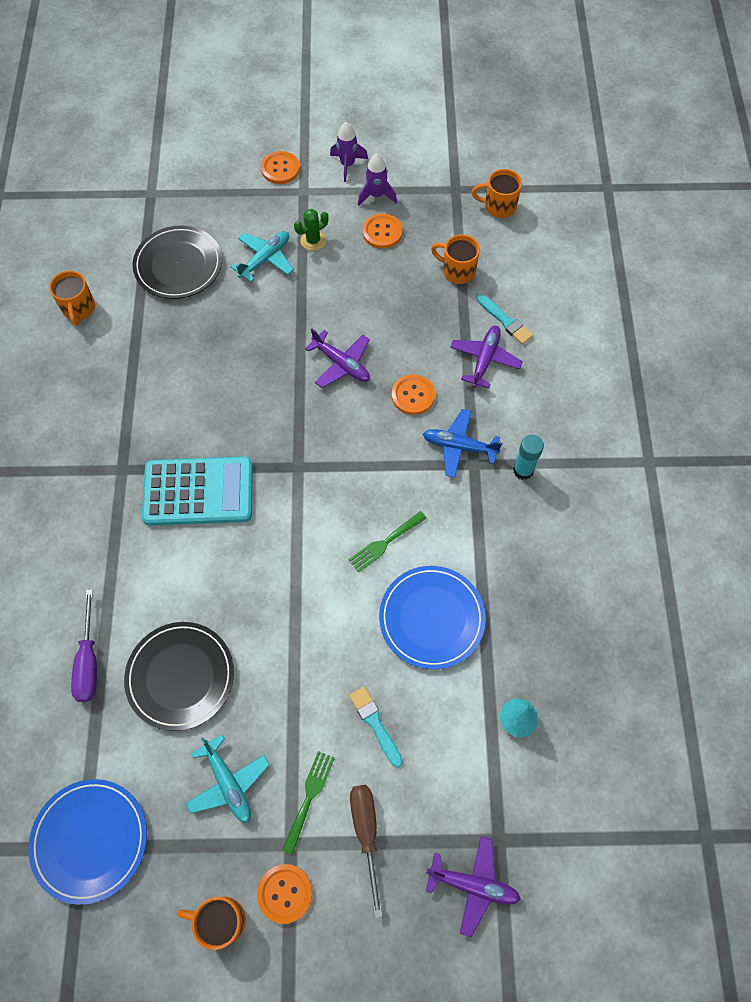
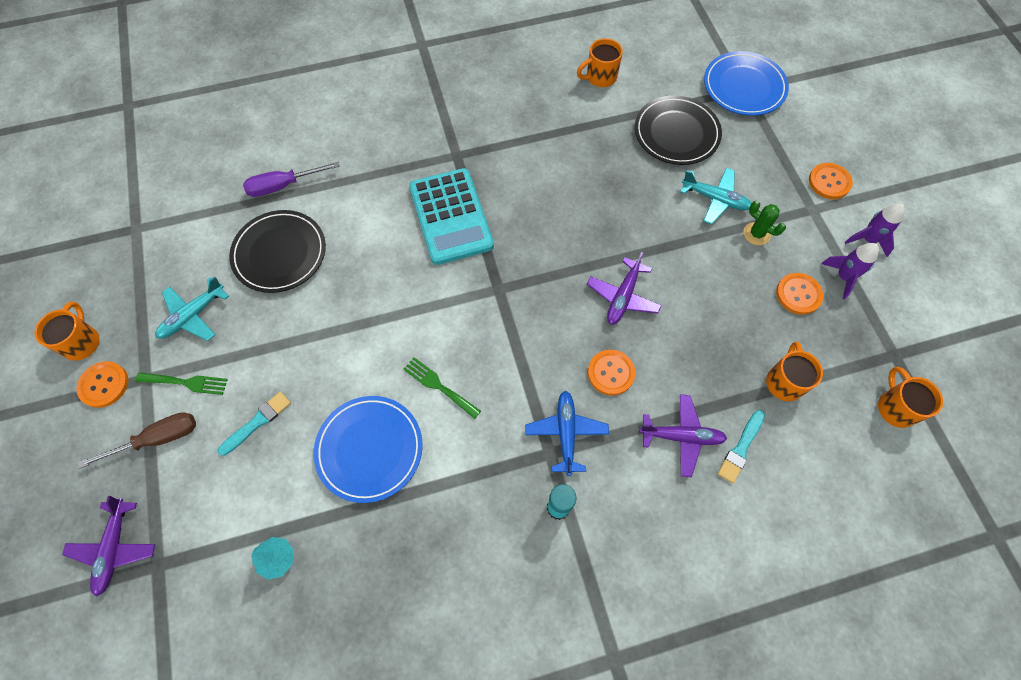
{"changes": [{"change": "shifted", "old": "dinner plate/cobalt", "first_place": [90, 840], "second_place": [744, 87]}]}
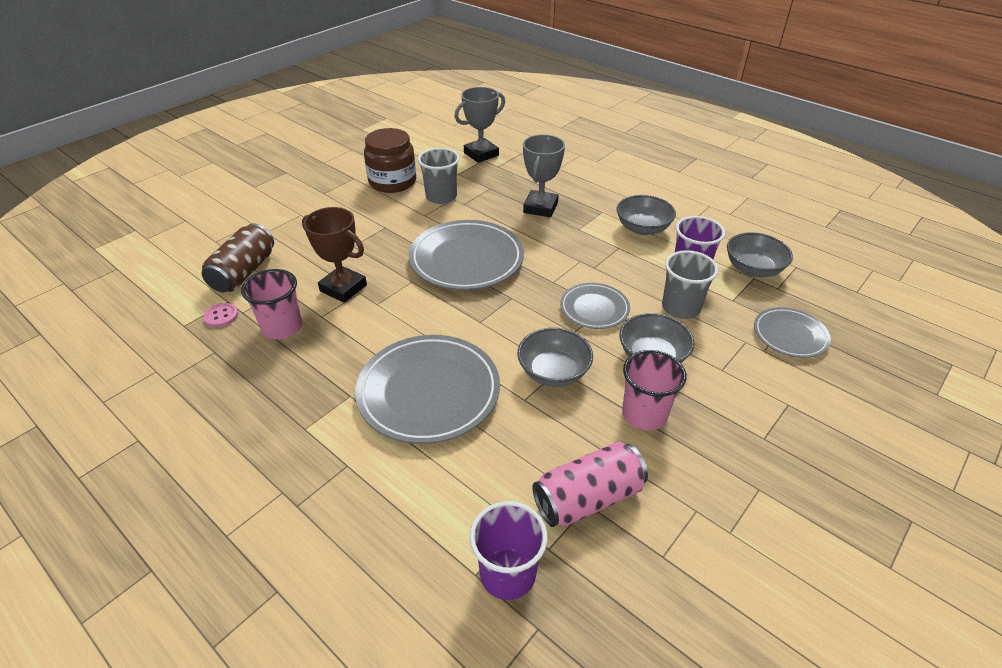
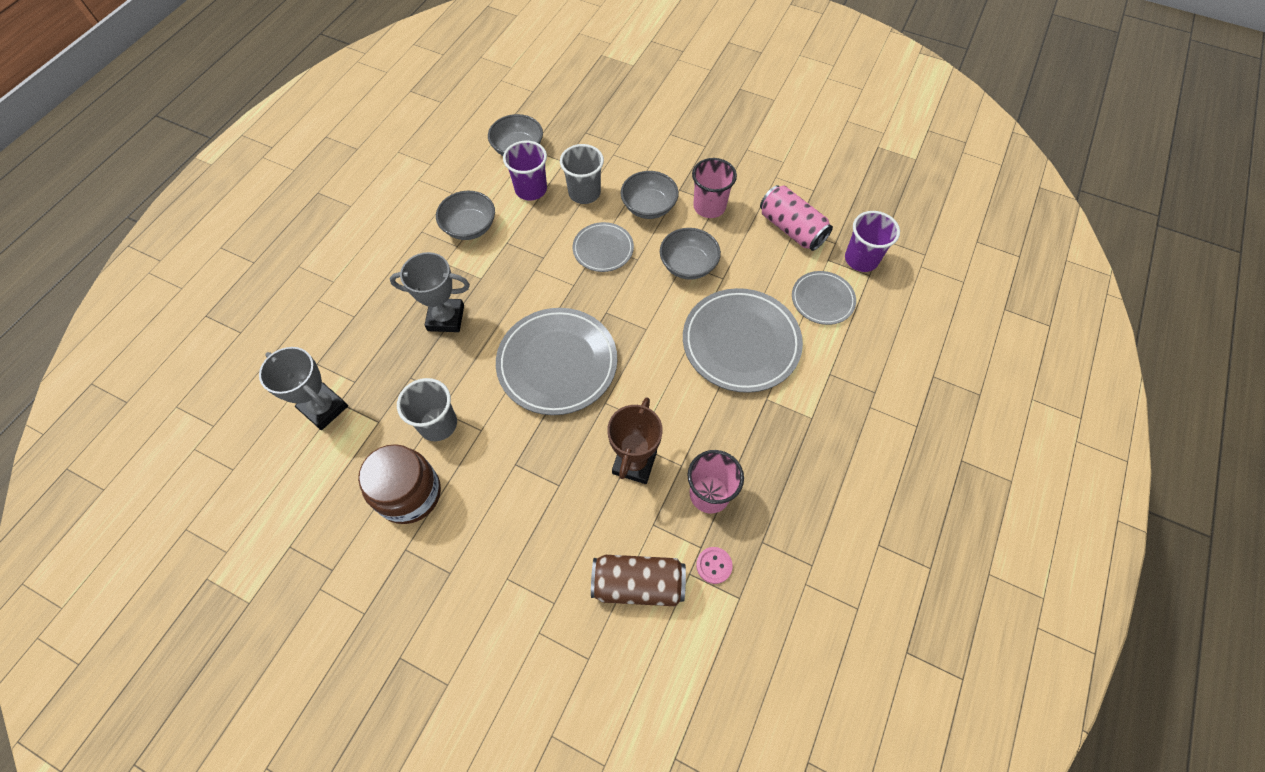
{"changes": [{"change": "shifted", "old": "dinner plate/gray", "first_place": [790, 335], "second_place": [822, 300]}]}
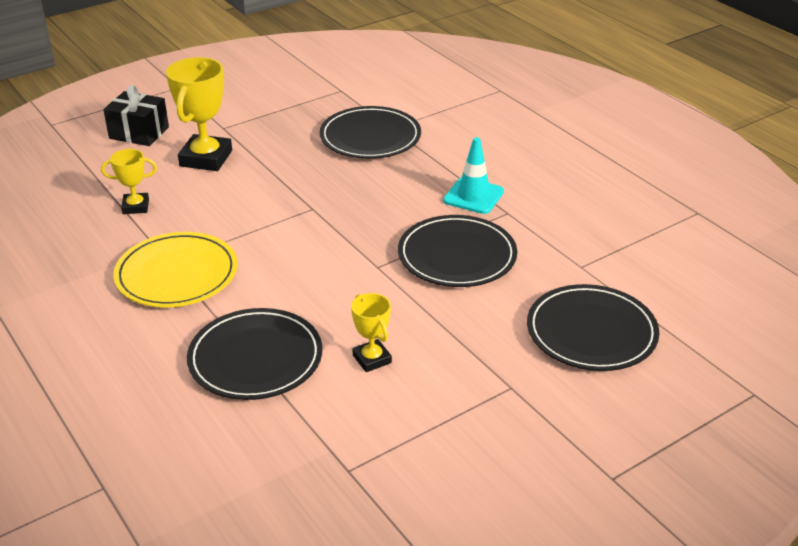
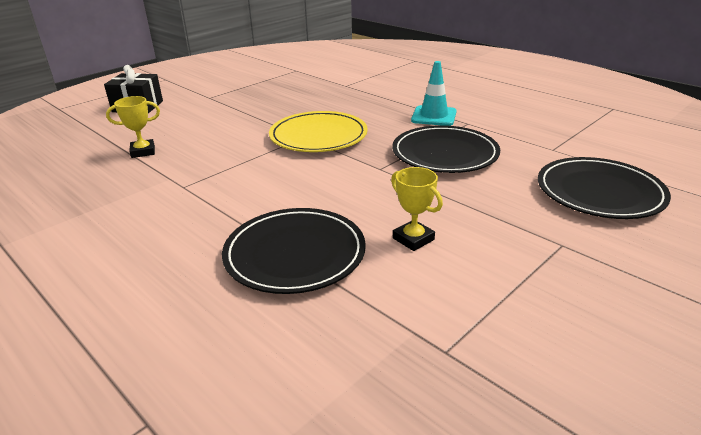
{"changes": [{"change": "shifted", "old": "dinner plate/bright yellow", "first_place": [177, 274], "second_place": [318, 136]}, {"change": "gone", "old": "trophy/bright yellow", "first_place": [206, 158]}, {"change": "gone", "old": "dinner plate/black", "first_place": [370, 137]}]}
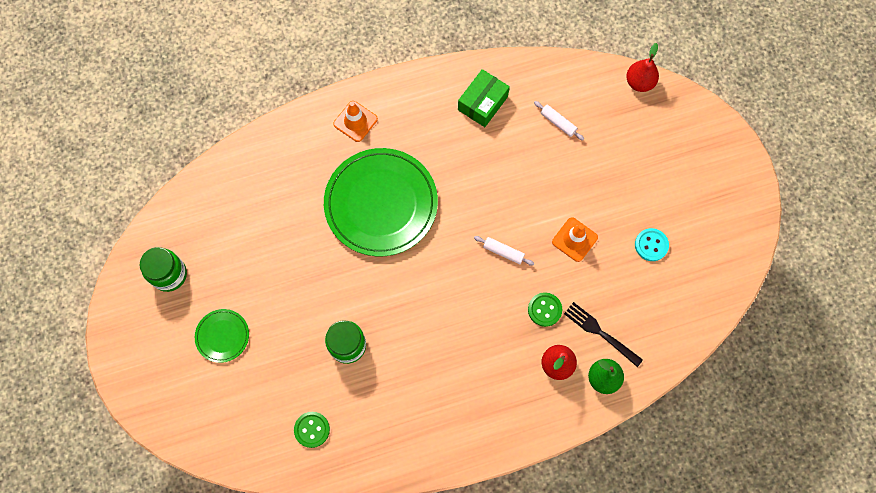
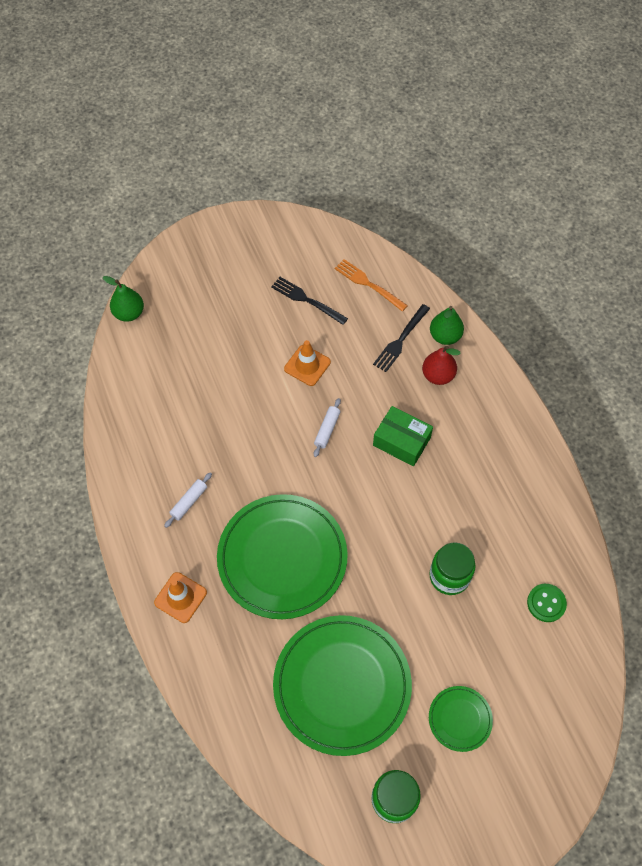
{"changes": [{"change": "shifted", "old": "box/leaf-green", "first_place": [482, 103], "second_place": [401, 441]}, {"change": "gone", "old": "shirt button/leaf-green", "first_place": [544, 309]}, {"change": "shifted", "old": "dough roller/snow-white", "first_place": [558, 123], "second_place": [189, 502]}, {"change": "repainted", "old": "pear/scarlet", "new": "pear/leaf-green", "first_place": [639, 82], "second_place": [129, 313]}, {"change": "swapped", "old": "shirt button/aqua", "new": "fork/black", "first_place": [651, 245], "second_place": [307, 300]}, {"change": "new", "new": "dinner plate/leaf-green", "second_place": [342, 685]}, {"change": "new", "new": "fork/bright orange", "second_place": [368, 284]}]}
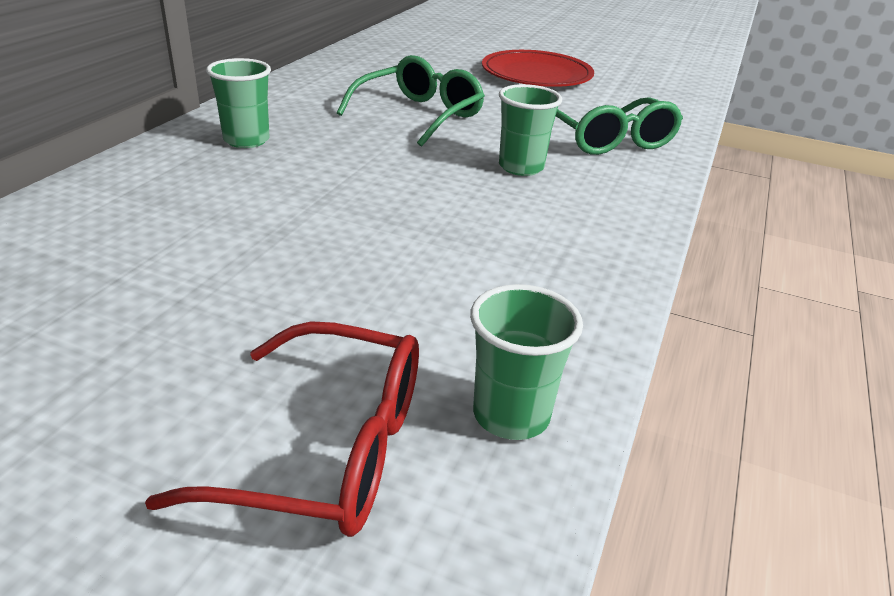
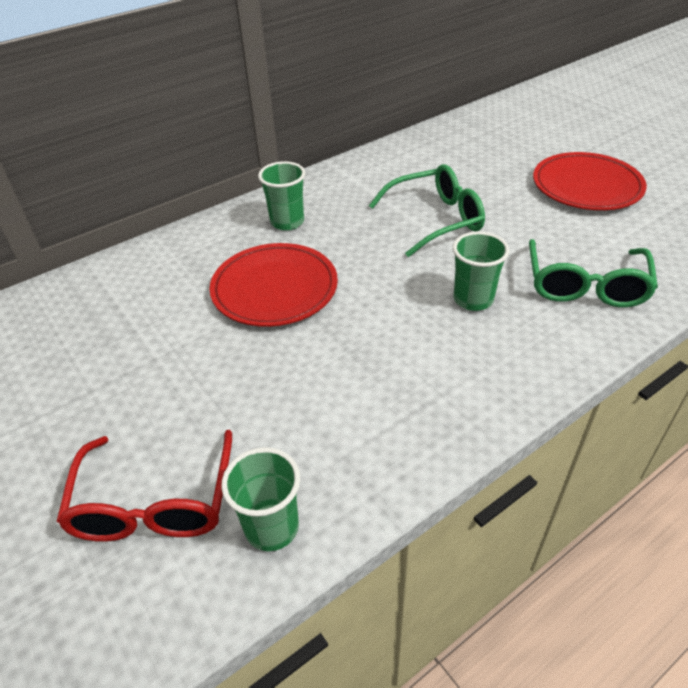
{"changes": [{"change": "rotated", "old": "spectacles/scarlet", "first_place": [329, 449], "second_place": [154, 504], "degrees": 45}, {"change": "new", "new": "dinner plate/scarlet", "second_place": [274, 289]}]}
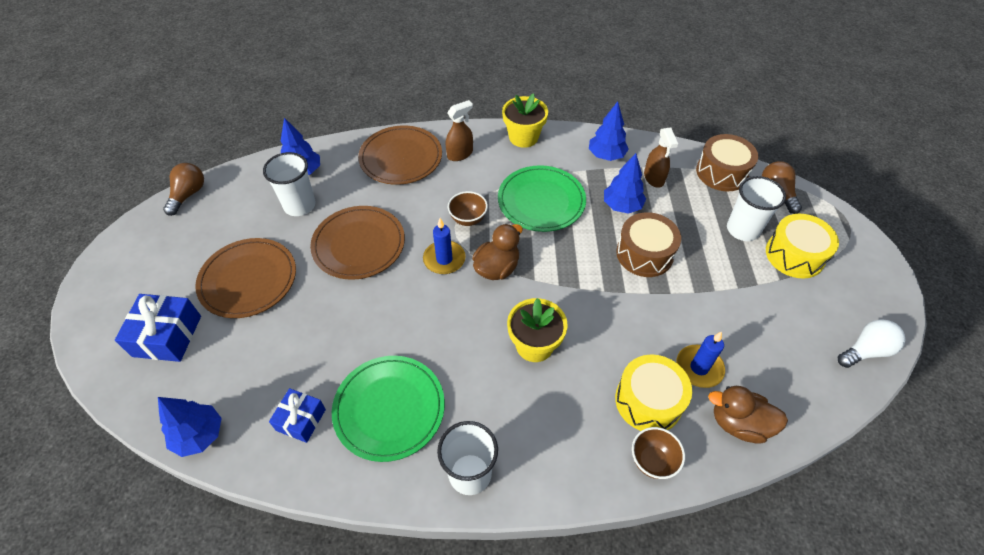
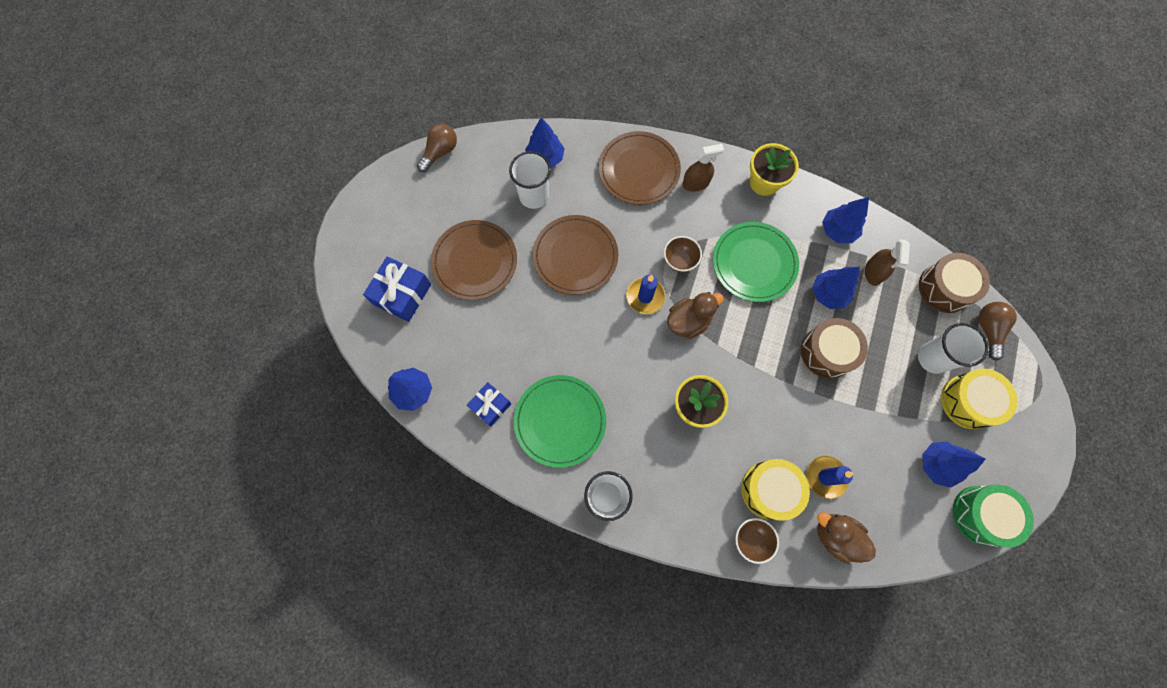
{"changes": [{"change": "swapped", "old": "bulb/snow-white", "new": "toy drum/leaf-green", "first_place": [865, 351], "second_place": [981, 515]}, {"change": "new", "new": "toy tree/cobalt", "second_place": [936, 465]}]}
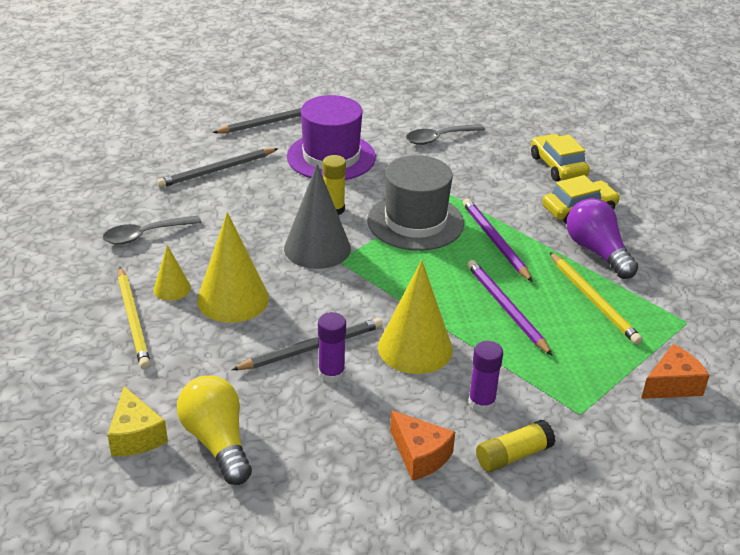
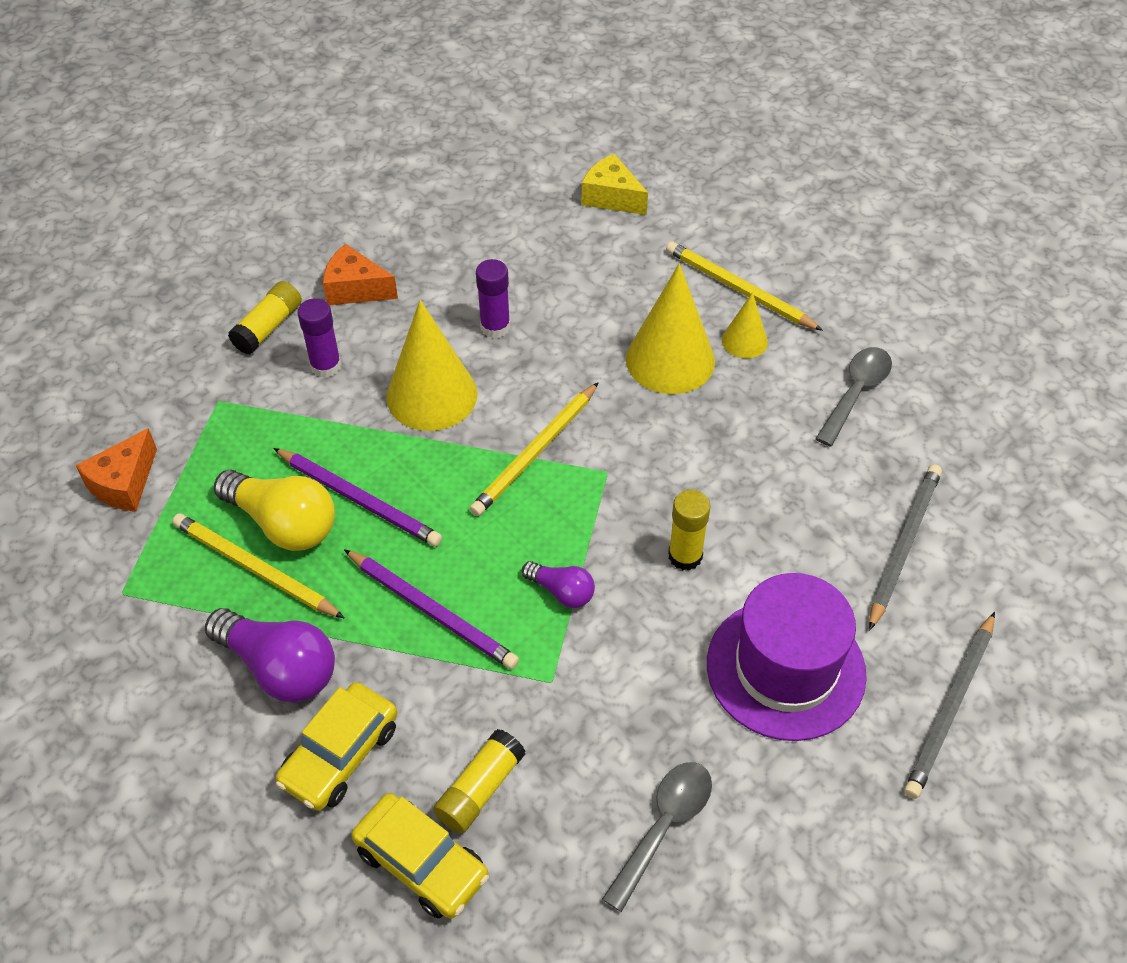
{"changes": [{"change": "shifted", "old": "bulb/bright yellow", "first_place": [217, 442], "second_place": [283, 524]}, {"change": "gone", "old": "lead pencil/gray", "first_place": [311, 348]}, {"change": "gone", "old": "cone/gray", "first_place": [317, 248]}, {"change": "swapped", "old": "tall hat/gray", "new": "bulb/purple", "first_place": [415, 222], "second_place": [561, 592]}, {"change": "new", "new": "glue/bright yellow", "second_place": [480, 789]}, {"change": "new", "new": "lead pencil/bright yellow", "second_place": [535, 452]}]}
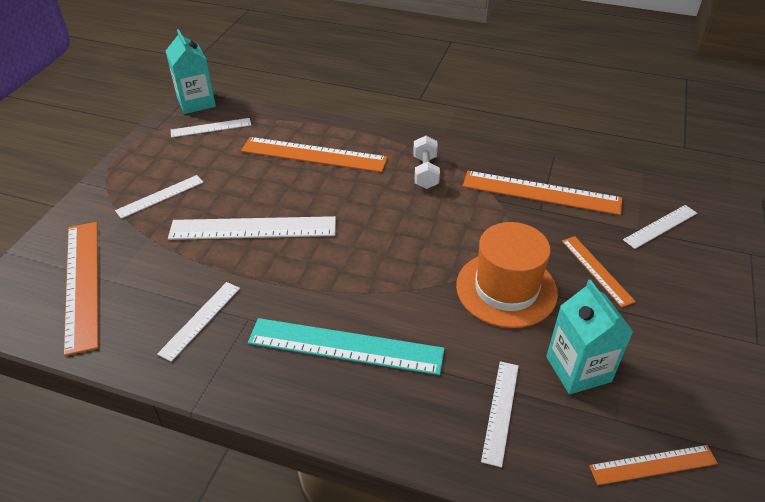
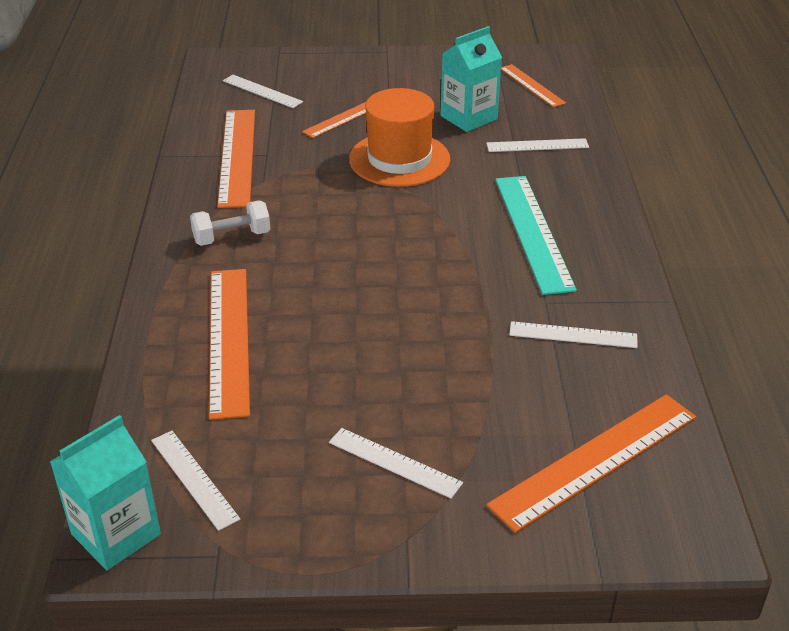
{"changes": [{"change": "gone", "old": "straightedge/snow-white", "first_place": [253, 228]}]}
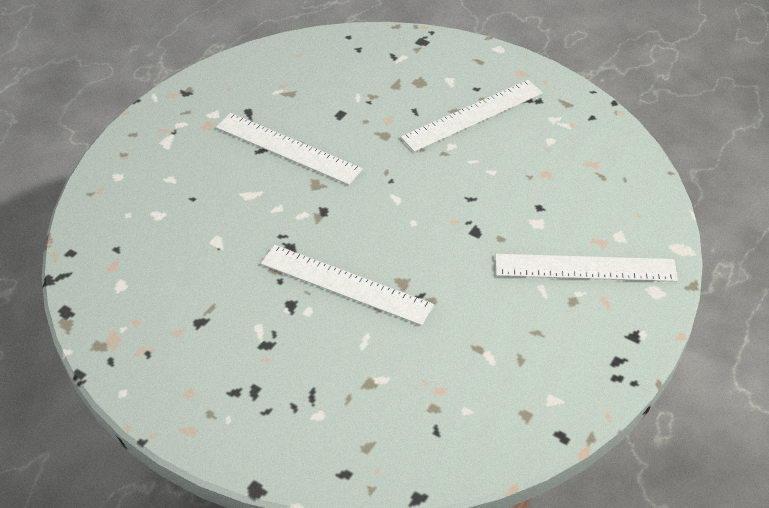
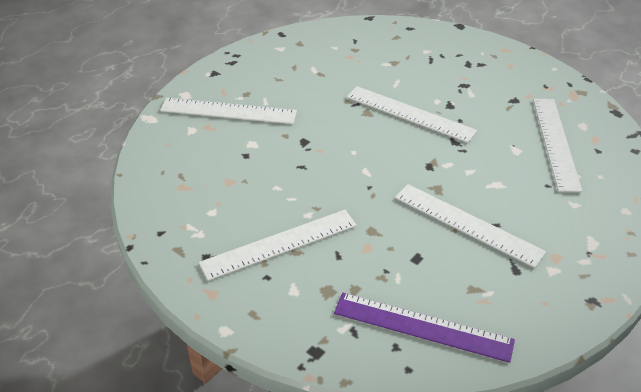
{"changes": [{"change": "new", "new": "straightedge/purple", "second_place": [422, 326]}, {"change": "new", "new": "straightedge/snow-white", "second_place": [555, 143]}]}
